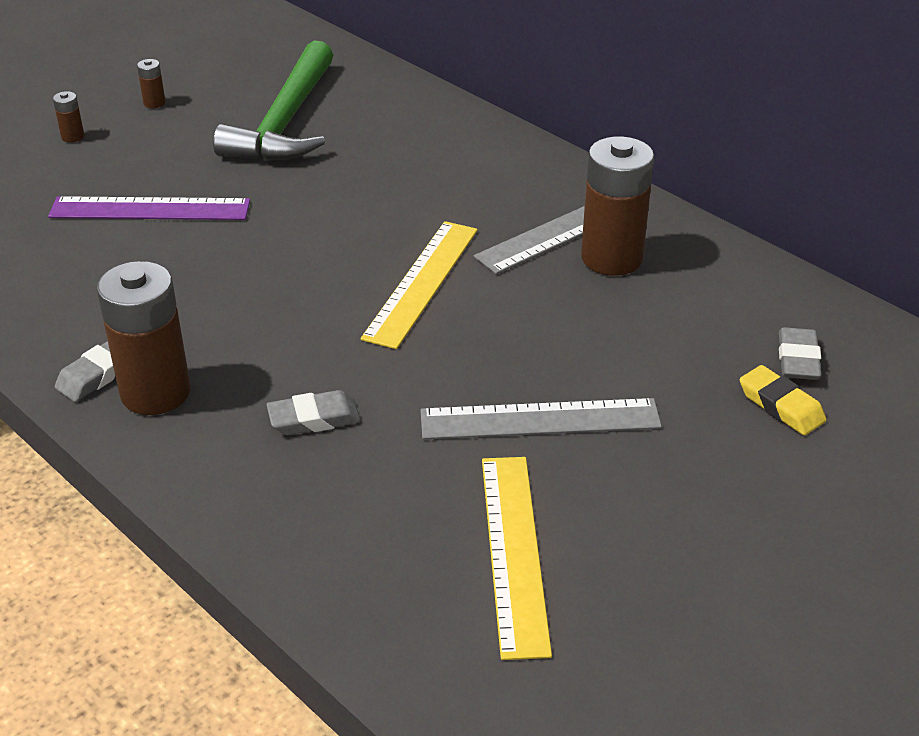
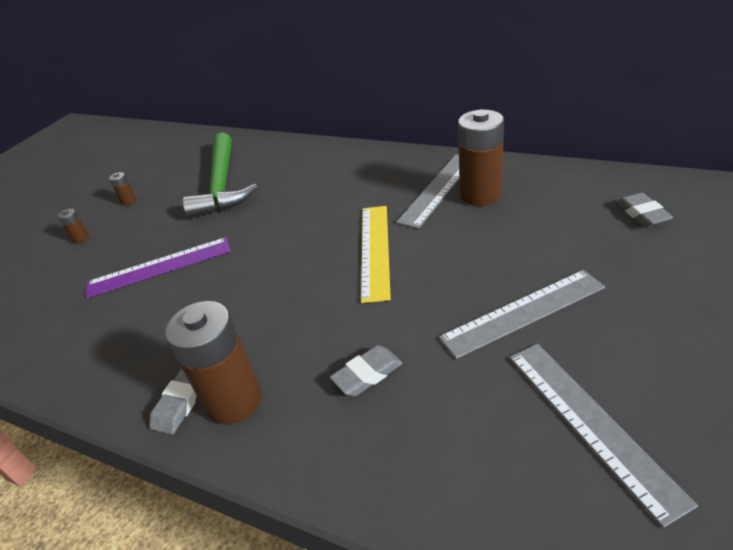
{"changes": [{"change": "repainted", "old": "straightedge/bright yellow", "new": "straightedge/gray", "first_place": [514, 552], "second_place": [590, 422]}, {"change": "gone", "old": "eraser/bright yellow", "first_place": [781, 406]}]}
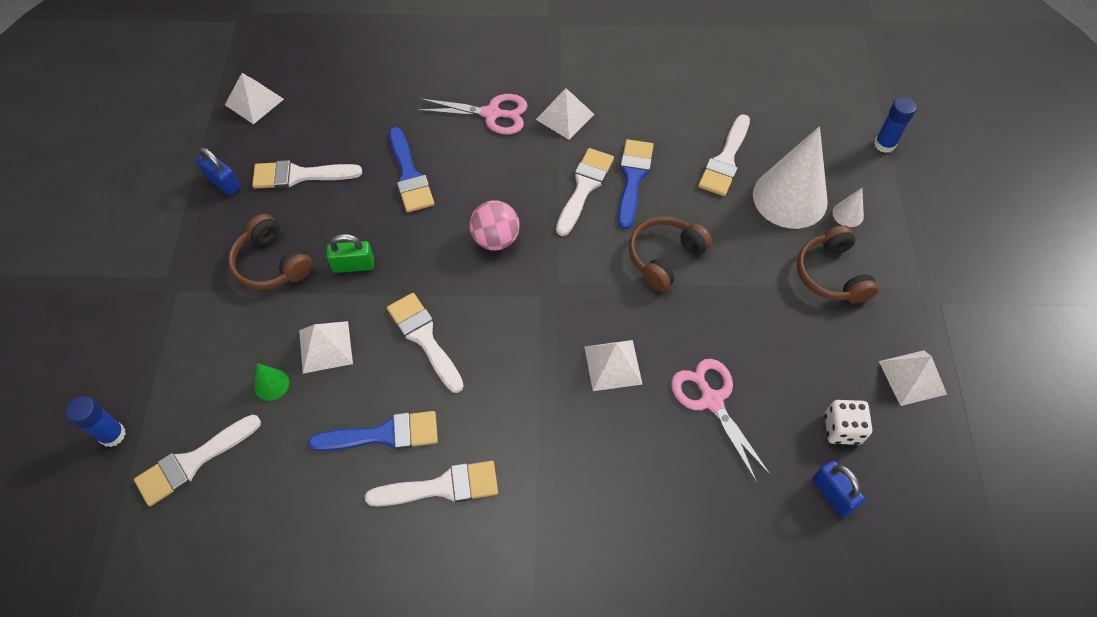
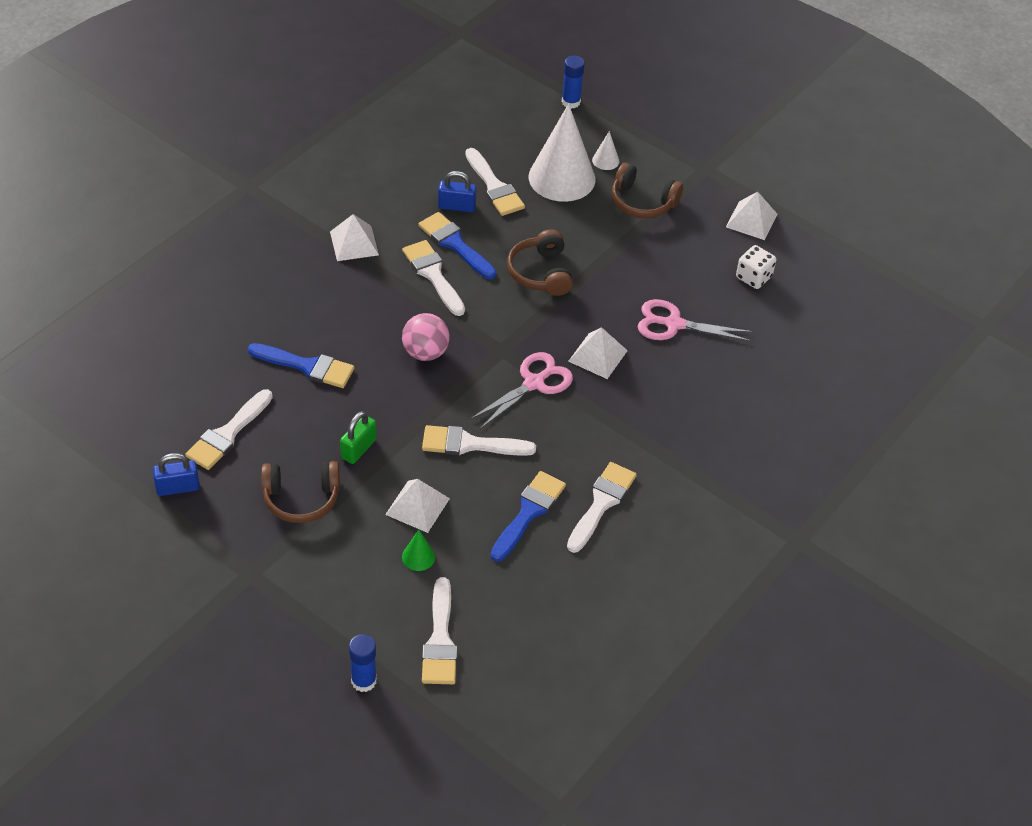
{"changes": [{"change": "gone", "old": "pyramid shape/snow-white", "first_place": [254, 102]}, {"change": "shifted", "old": "scissors/rose-pink", "first_place": [491, 114], "second_place": [534, 383]}, {"change": "shifted", "old": "padlock/cobalt", "first_place": [832, 494], "second_place": [456, 206]}]}
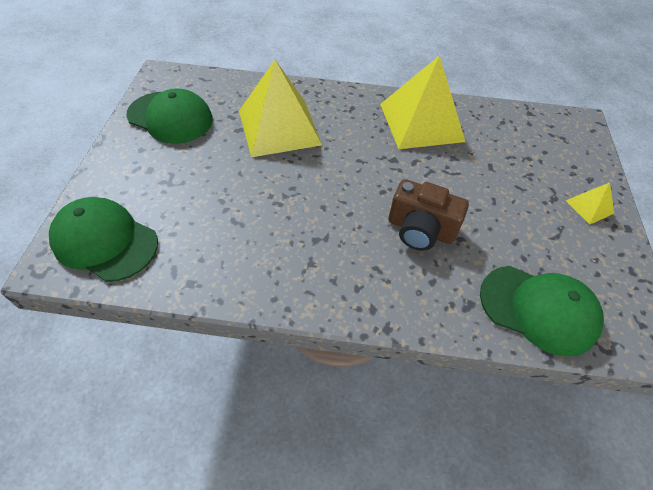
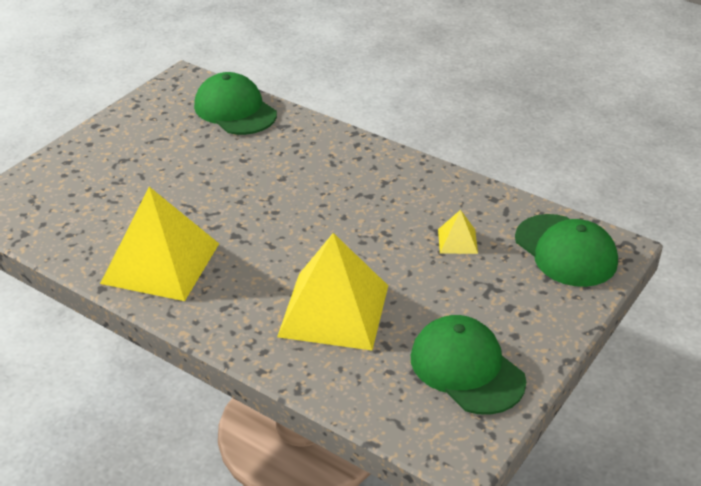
{"changes": [{"change": "gone", "old": "camera/brown", "first_place": [420, 230]}, {"change": "shifted", "old": "pyramid shape/bright yellow", "first_place": [589, 207], "second_place": [457, 241]}]}
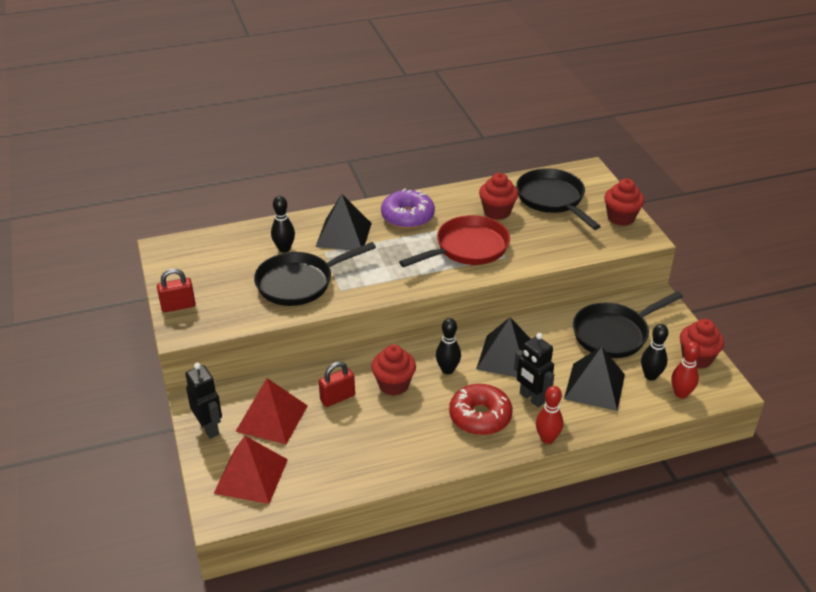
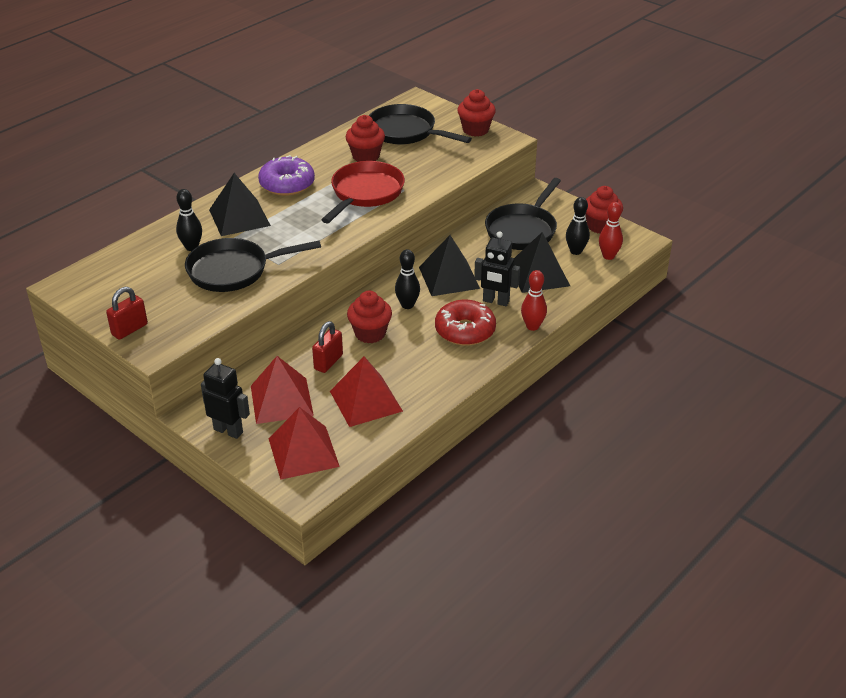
{"changes": [{"change": "rotated", "old": "pan/black", "first_place": [299, 283], "second_place": [233, 270], "degrees": 45}, {"change": "new", "new": "pyramid shape/scarlet", "second_place": [366, 401]}]}
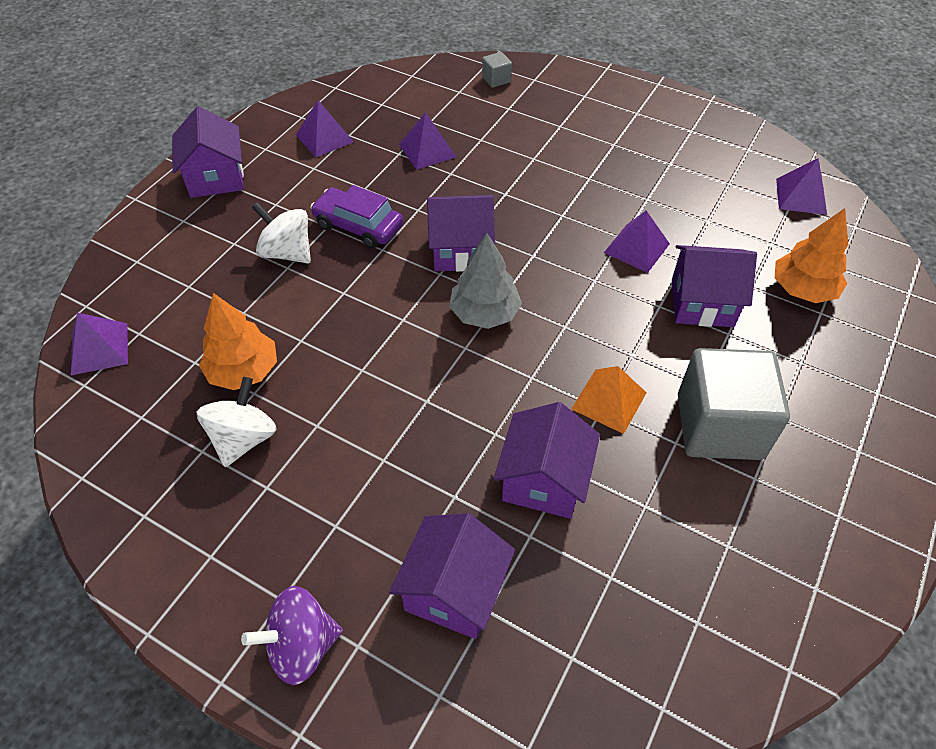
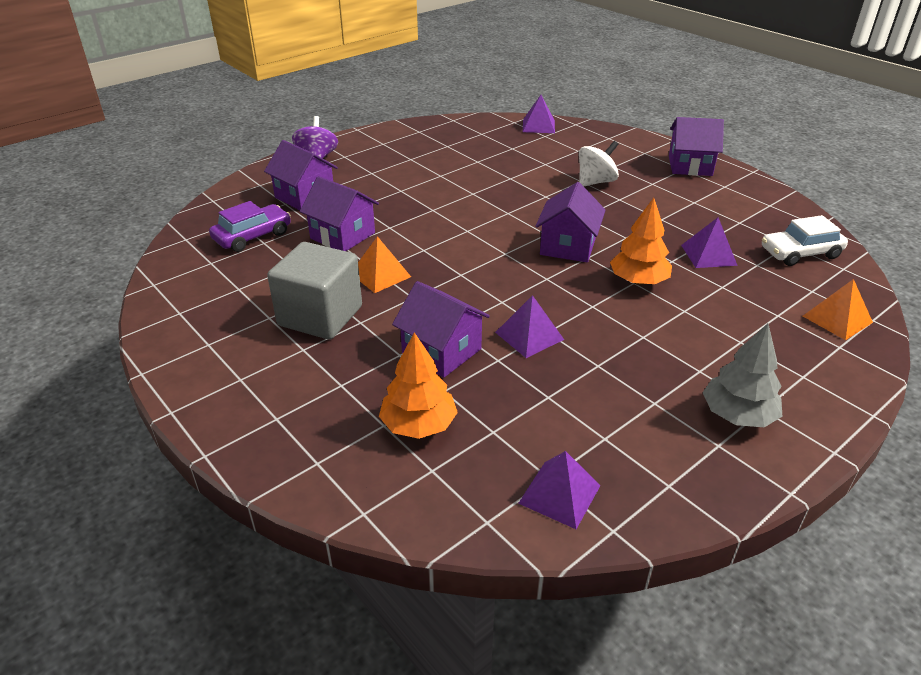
{"changes": [{"change": "gone", "old": "whirligig/snow-white", "first_place": [244, 439]}, {"change": "shifted", "old": "toy tree/bright orange", "first_place": [243, 371], "second_place": [638, 281]}, {"change": "gone", "old": "pyramid shape/purple", "first_place": [324, 138]}, {"change": "shifted", "old": "car/purple", "first_place": [358, 226], "second_place": [252, 236]}, {"change": "shifted", "old": "toy tree/gray", "first_place": [484, 313], "second_place": [737, 415]}, {"change": "swapped", "old": "block/gray", "new": "pyramid shape/bright orange", "first_place": [496, 79], "second_place": [837, 319]}, {"change": "rotated", "old": "house/purple", "first_place": [702, 303], "second_place": [442, 351], "degrees": -75}, {"change": "new", "new": "car/snow-white", "second_place": [800, 253]}]}
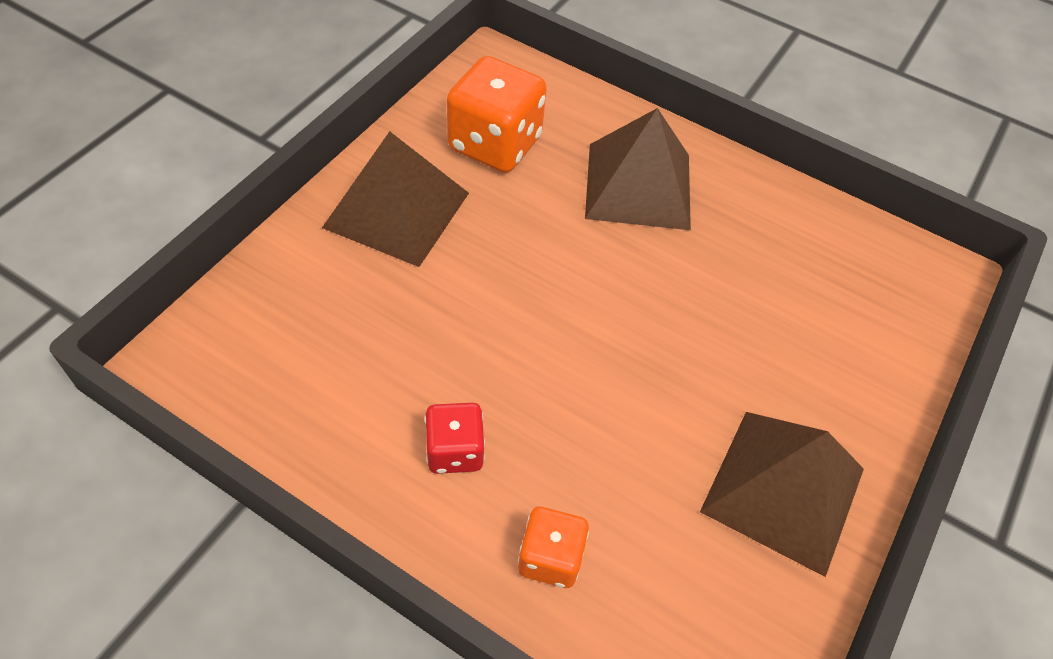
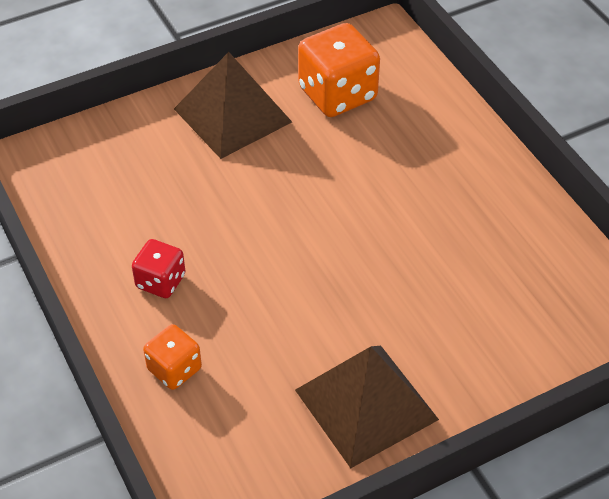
{"changes": [{"change": "gone", "old": "pyramid shape/brown", "first_place": [638, 185]}]}
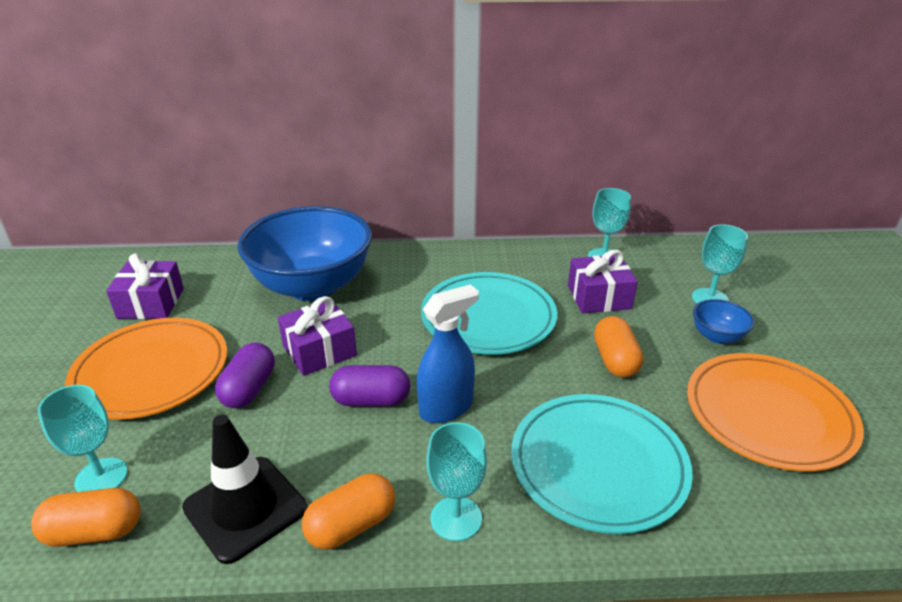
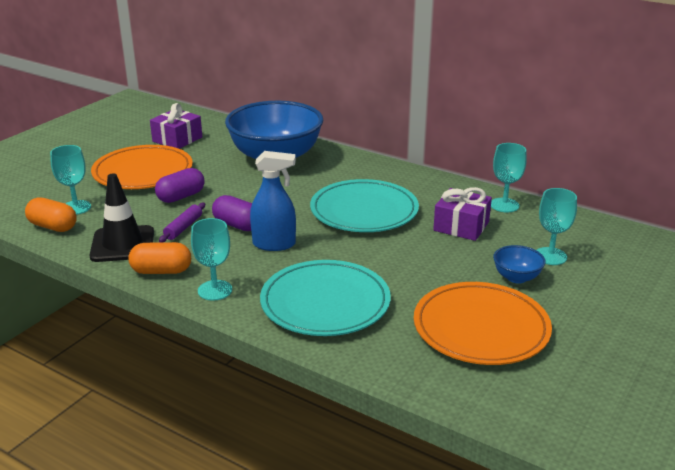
{"changes": [{"change": "gone", "old": "wrapped gift/purple", "first_place": [319, 351]}, {"change": "gone", "old": "pill/bright orange", "first_place": [615, 360]}, {"change": "new", "new": "dough roller/purple", "second_place": [183, 227]}]}
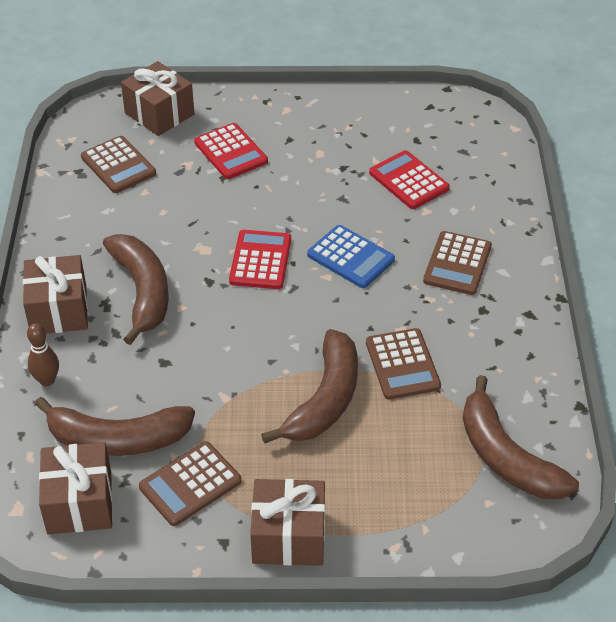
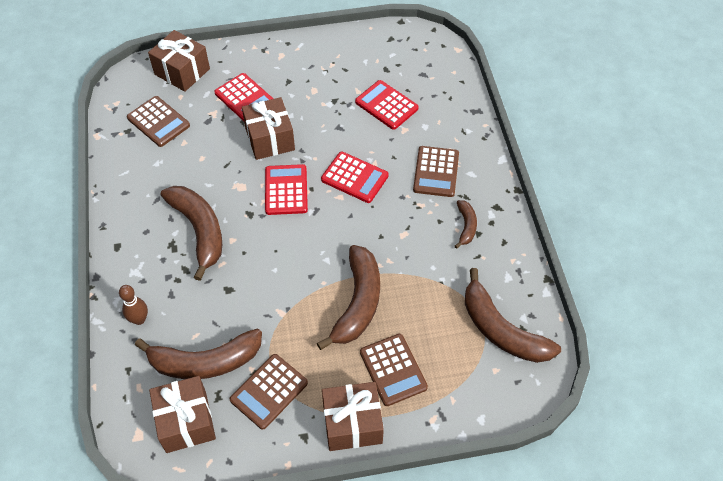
{"changes": [{"change": "shifted", "old": "wrapped gift/brown", "first_place": [58, 310], "second_place": [270, 139]}, {"change": "repainted", "old": "adding machine/cobalt", "new": "adding machine/scarlet", "first_place": [351, 257], "second_place": [354, 177]}, {"change": "shifted", "old": "adding machine/brown", "first_place": [402, 364], "second_place": [393, 370]}, {"change": "new", "new": "toy banana/brown", "second_place": [466, 226]}]}
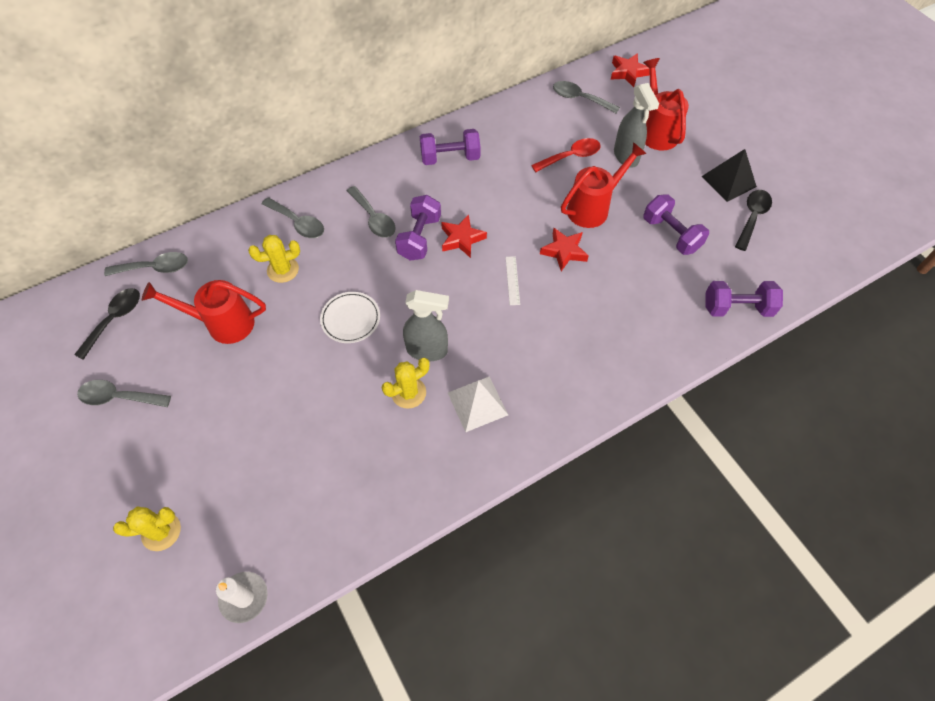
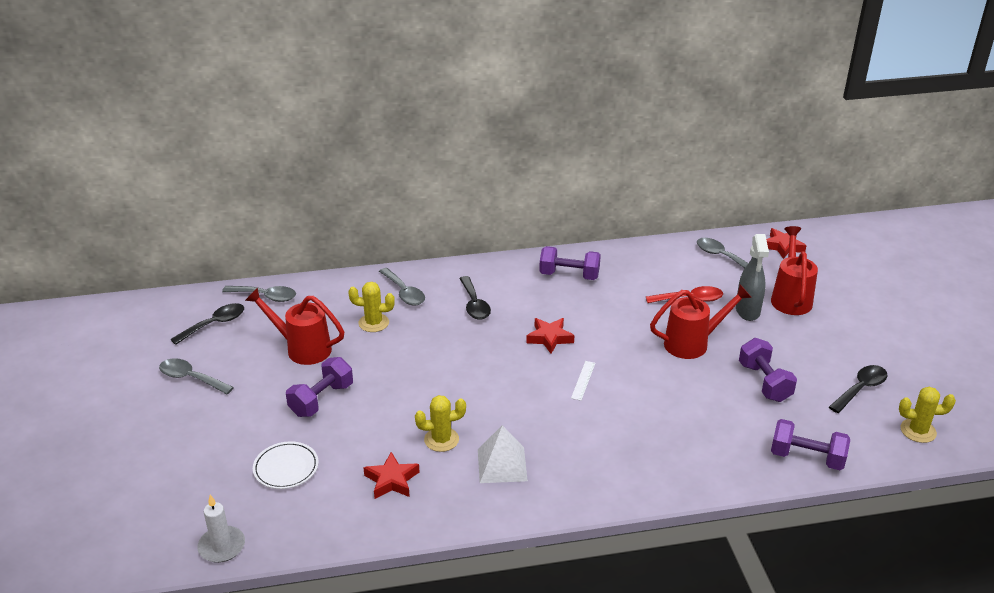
{"changes": [{"change": "shifted", "old": "cactus/bright yellow", "first_place": [161, 531], "second_place": [918, 431]}, {"change": "shifted", "old": "dinner plate/snow-white", "first_place": [350, 319], "second_place": [286, 468]}, {"change": "repainted", "old": "tablespoon/gray", "new": "tablespoon/black", "first_place": [373, 218], "second_place": [474, 304]}, {"change": "shifted", "old": "hand weight/purple", "first_place": [419, 237], "second_place": [321, 400]}, {"change": "gone", "old": "sprayer/gray", "first_place": [427, 350]}, {"change": "shifted", "old": "star/scarlet", "first_place": [564, 251], "second_place": [392, 480]}, {"change": "gone", "old": "pyramid shape/black", "first_place": [729, 181]}]}
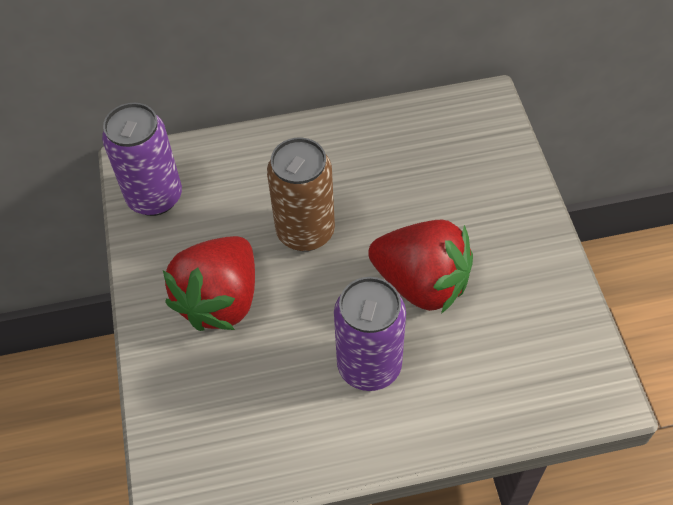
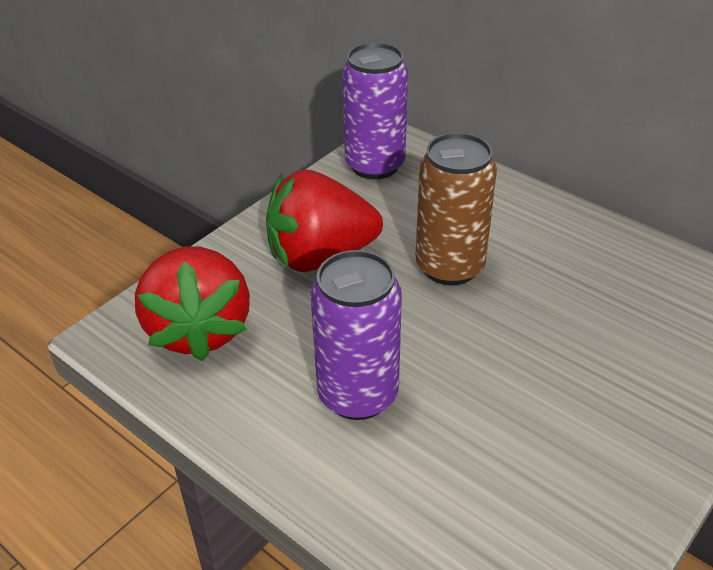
{"changes": [{"change": "shifted", "old": "berry/scarlet", "first_place": [421, 283], "second_place": [199, 330]}]}
